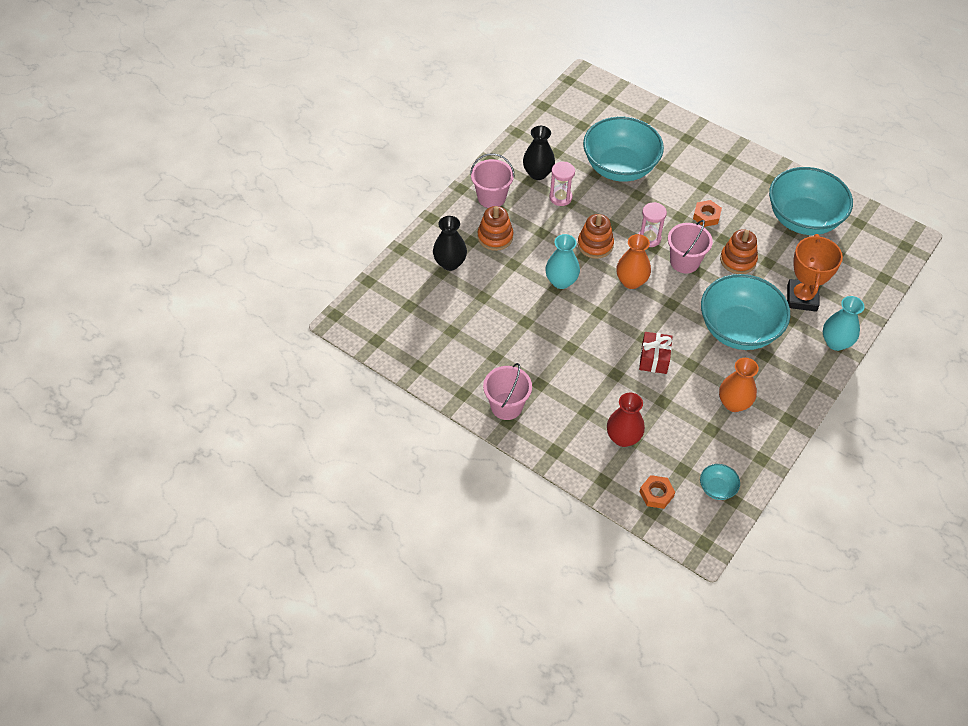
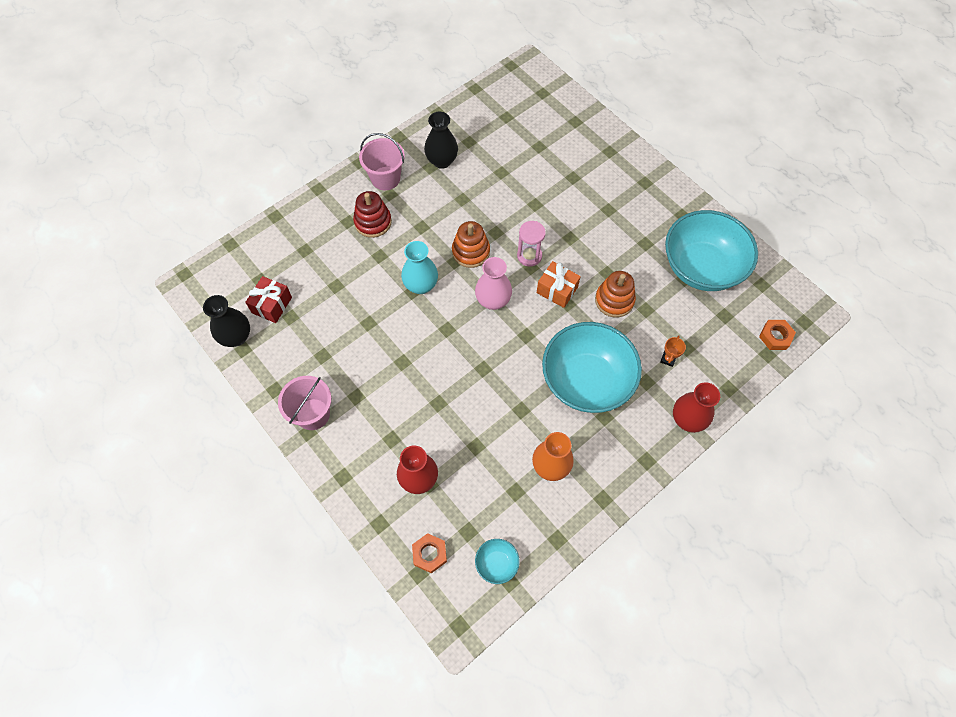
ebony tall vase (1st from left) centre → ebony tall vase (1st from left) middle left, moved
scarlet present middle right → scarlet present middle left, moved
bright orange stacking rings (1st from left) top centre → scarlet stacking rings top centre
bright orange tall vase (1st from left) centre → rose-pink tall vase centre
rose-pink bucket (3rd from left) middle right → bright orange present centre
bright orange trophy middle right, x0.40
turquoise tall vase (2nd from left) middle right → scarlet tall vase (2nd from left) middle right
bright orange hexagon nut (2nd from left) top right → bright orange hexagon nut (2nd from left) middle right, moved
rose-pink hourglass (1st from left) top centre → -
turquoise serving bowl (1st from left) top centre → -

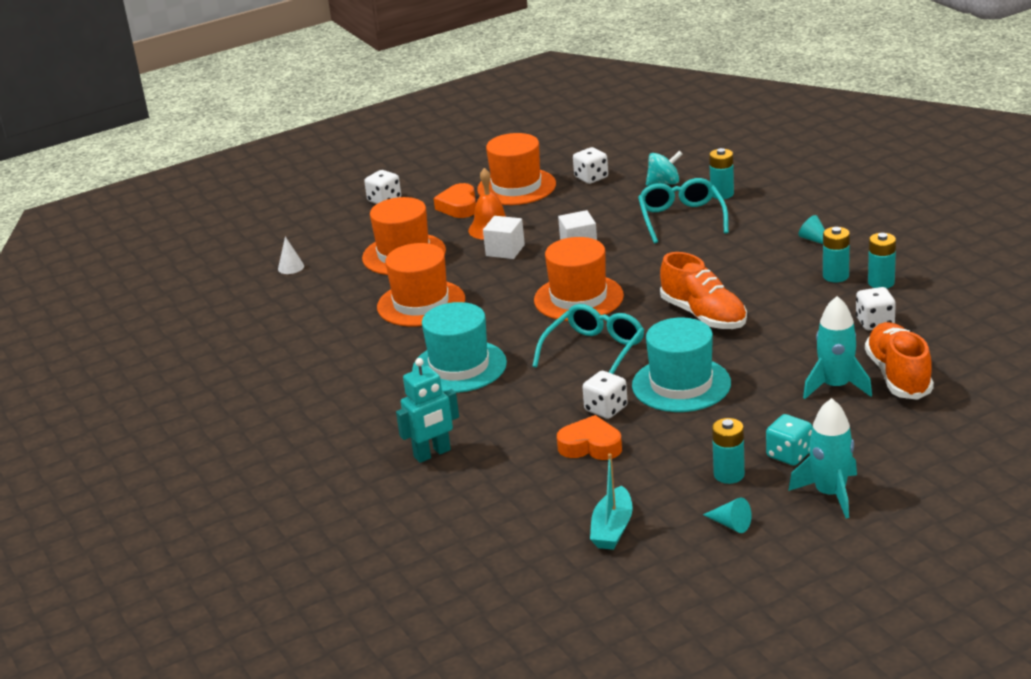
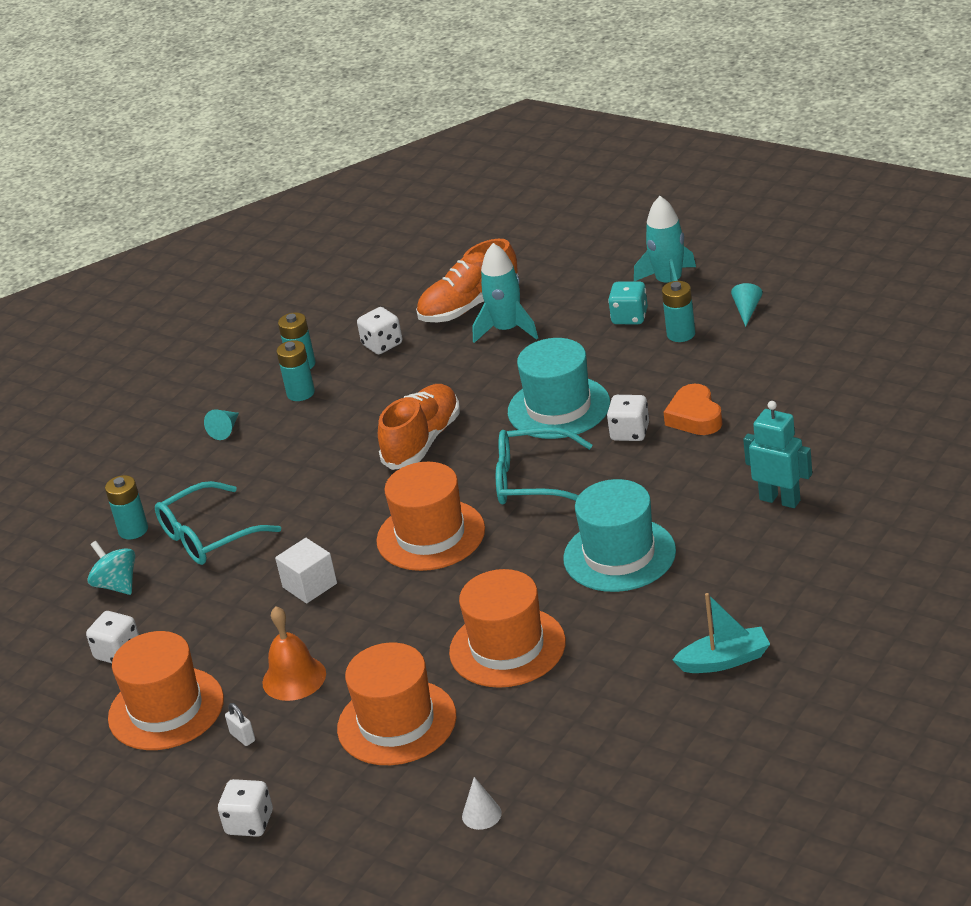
bright orange love heart (1st from left) top centre → pure white small lock bottom left
turquoise toy boat bottom centre → turquoise toy boat bottom right, moved
pure white block (1st from left) centre → -

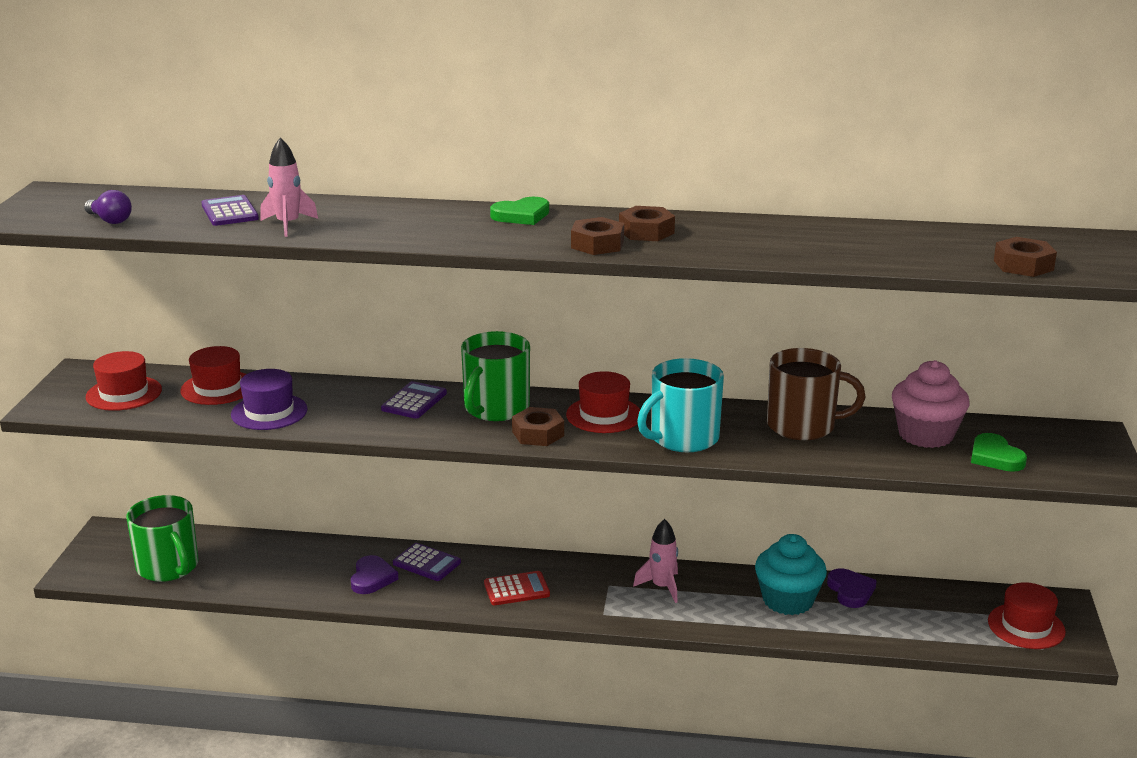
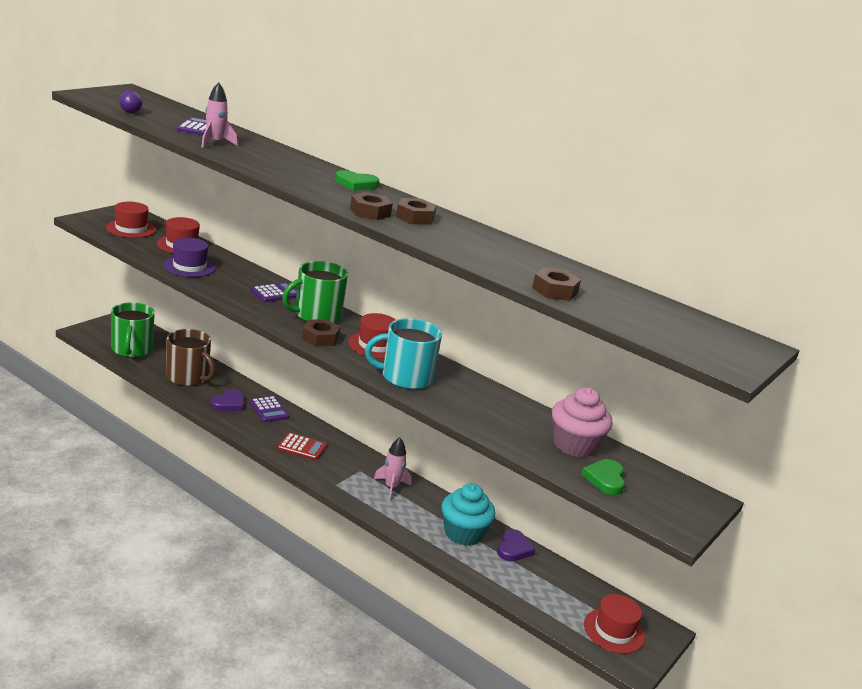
russet mug middle right → russet mug middle left, moved
russet hexagon nut (4th from left) middle right → russet hexagon nut (4th from left) centre, moved

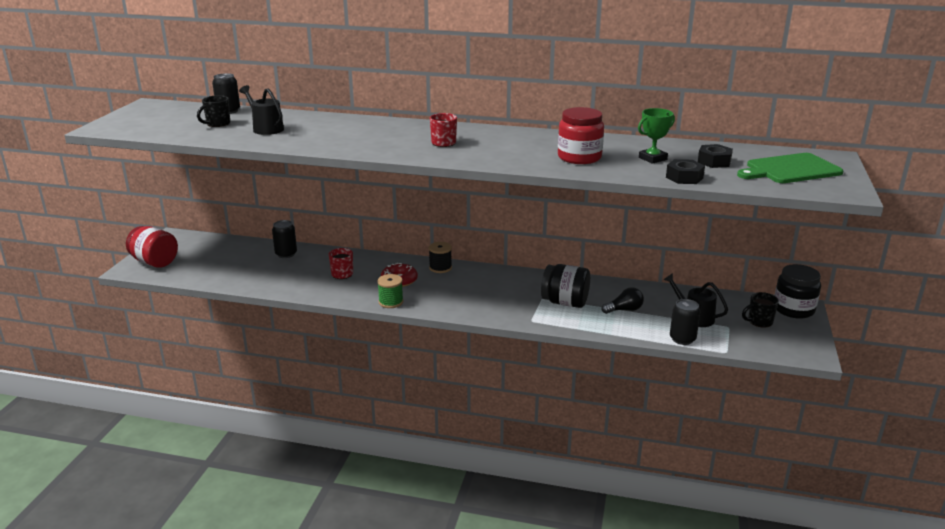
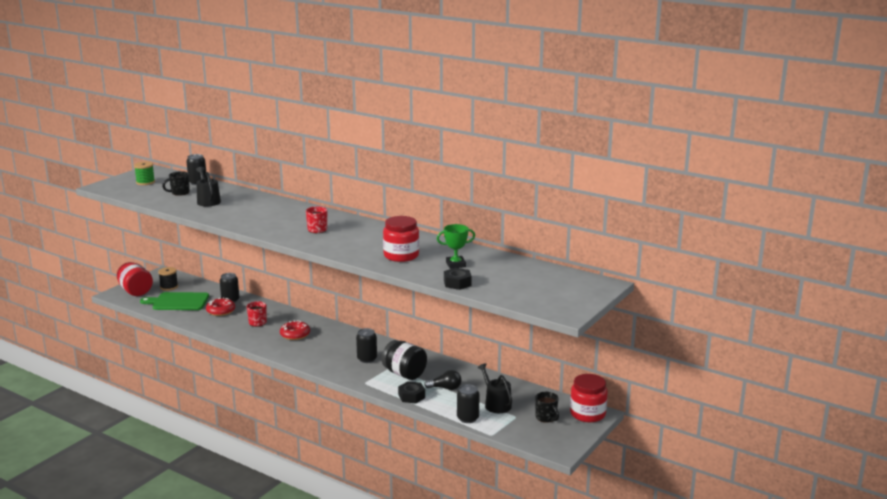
leaf-green reel of thread centre → leaf-green reel of thread middle left, moved
leaf-green cutting board top right → leaf-green cutting board middle left, moved
ebony reel of thread centre → ebony reel of thread middle left, moved
- → scarlet doughnut (1st from left) middle left
- → ebony can (3rd from left) bottom centre
ebony hexagon nut (2nd from left in the first image) top right → ebony hexagon nut (1st from left) bottom centre, moved
ebony mug (2nd from left) middle right → ebony mug (2nd from left) bottom centre, 120 degrees counterclockwise
ebony jam jar (2nd from left) middle right → scarlet jam jar (3rd from left) bottom centre

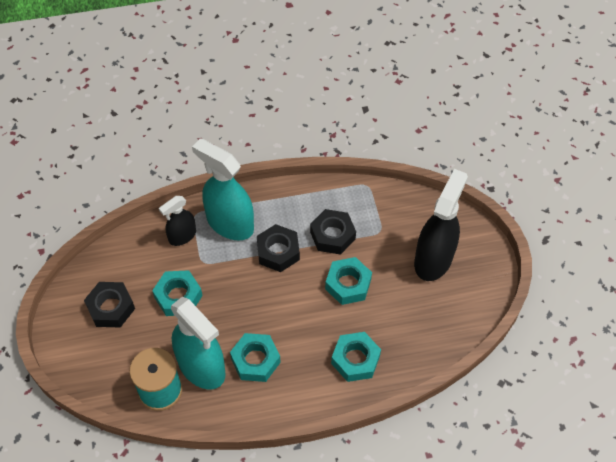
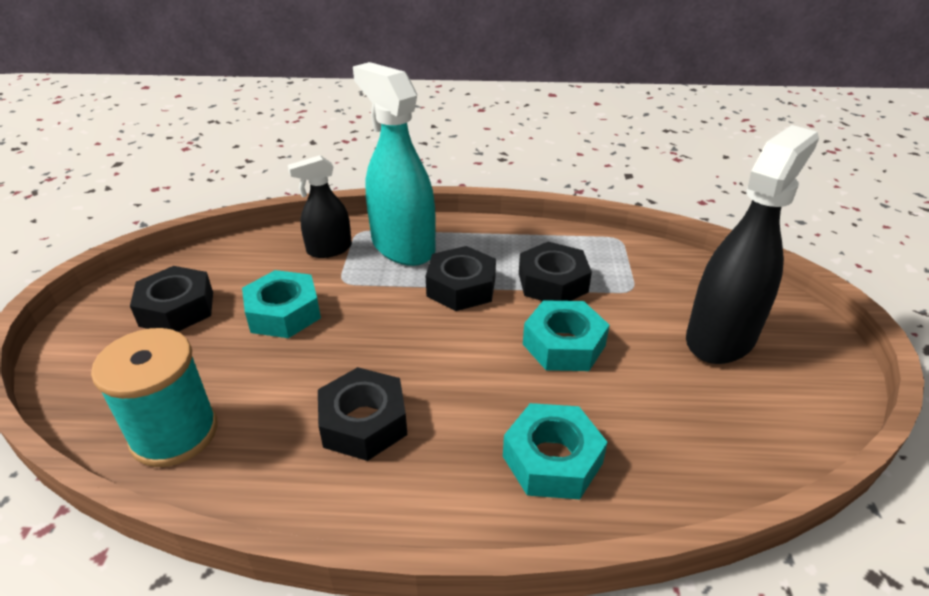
turquoise hexagon nut (2nd from left) bottom centre → ebony hexagon nut (2nd from left) bottom centre
turquoise spray cleaner (1st from left) bottom left → -

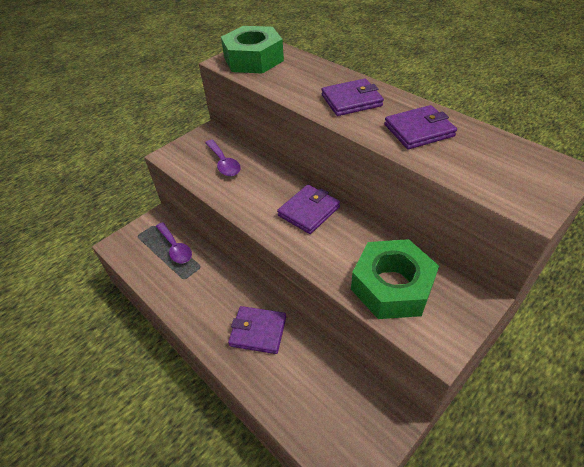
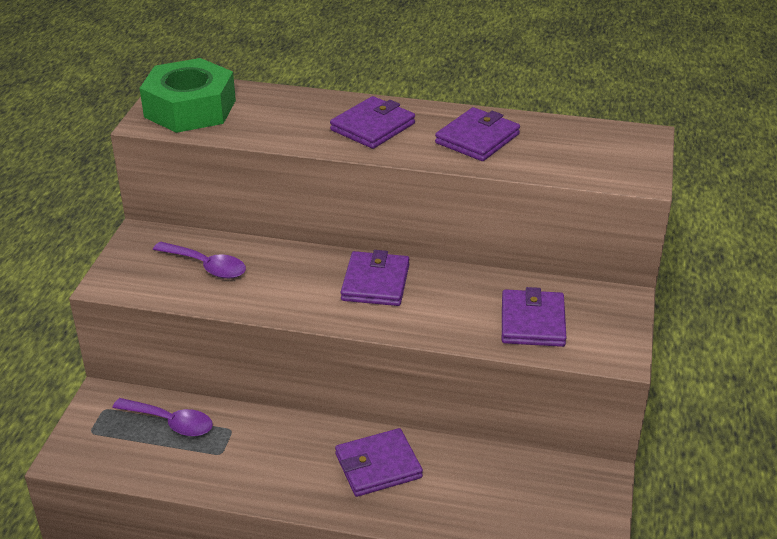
leaf-green hexagon nut (2nd from left) middle right → purple wallet (5th from left) middle right

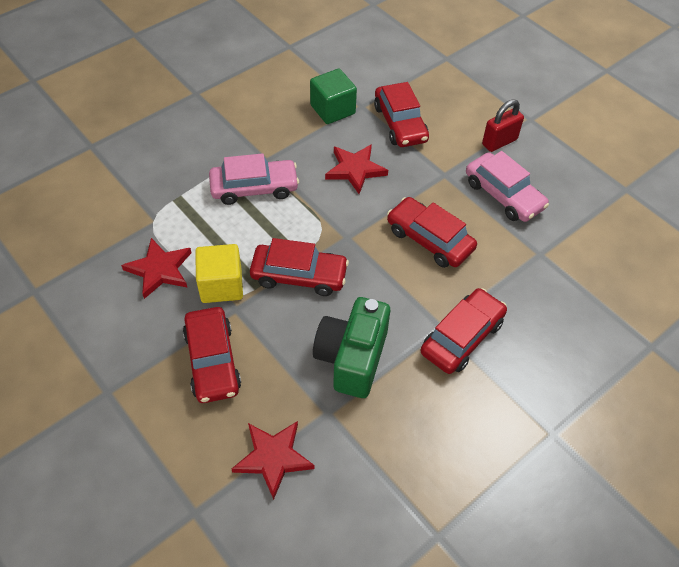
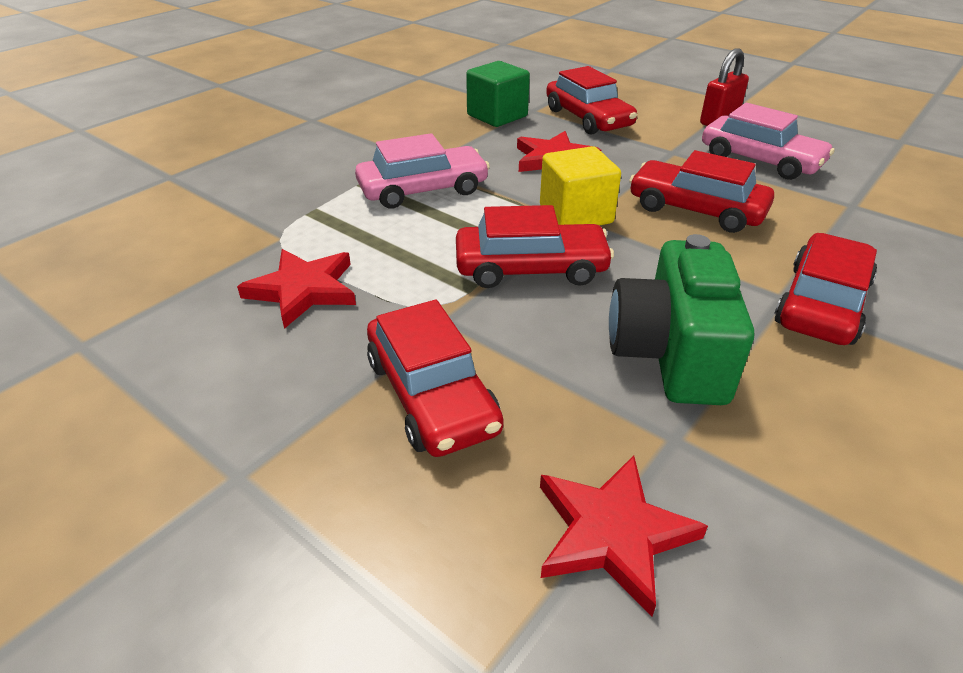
golden block middle left → golden block top centre, moved

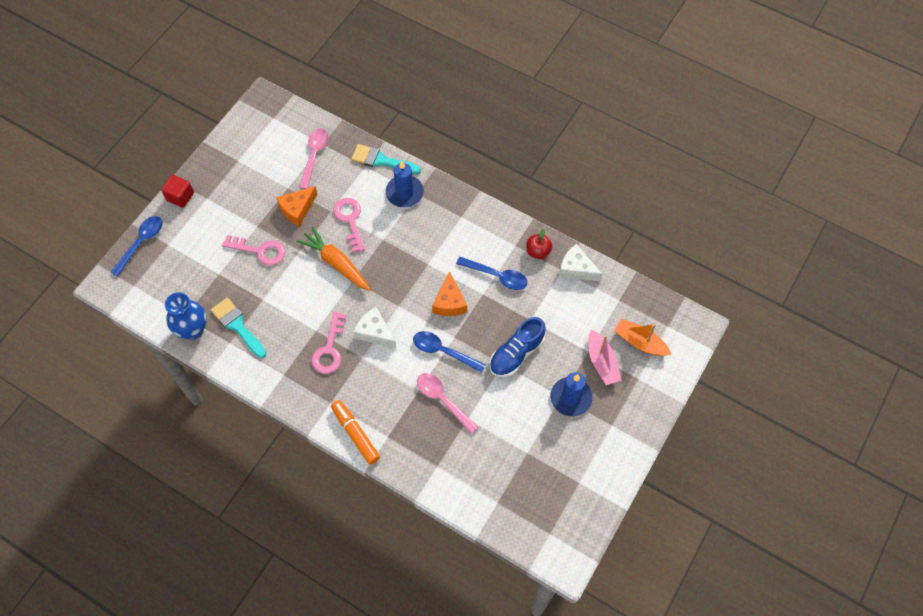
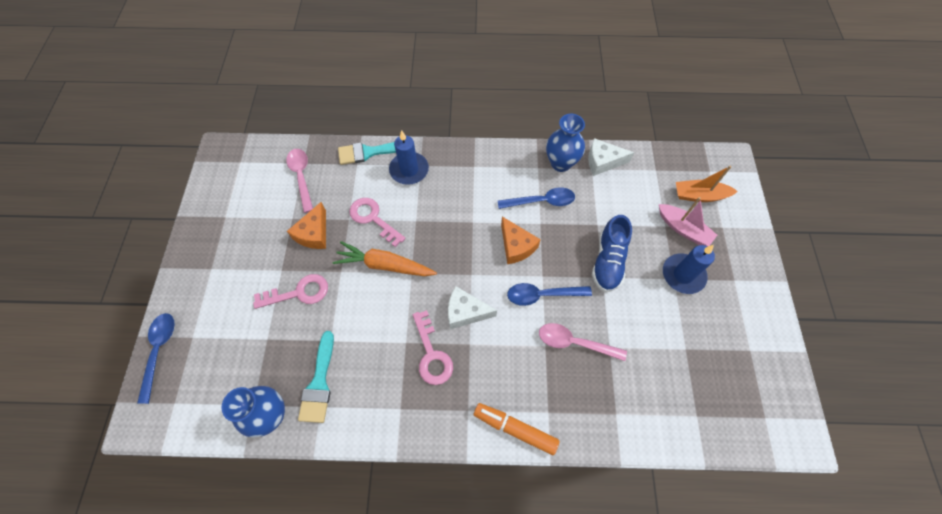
turquoise brush (1st from left) middle left → turquoise brush (1st from left) bottom centre, 105 degrees counterclockwise
scarlet toy apple centre → blue tall vase (2nd from left) top centre
scarlet block top left → -

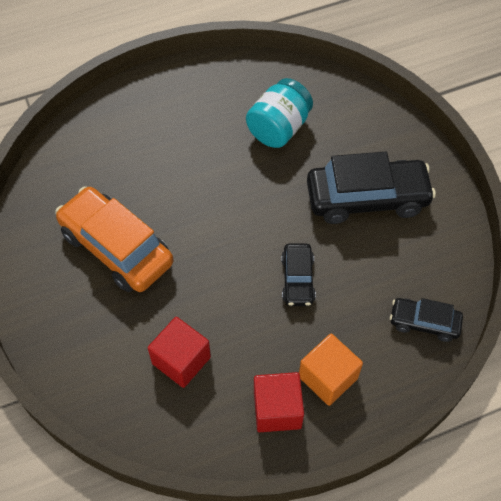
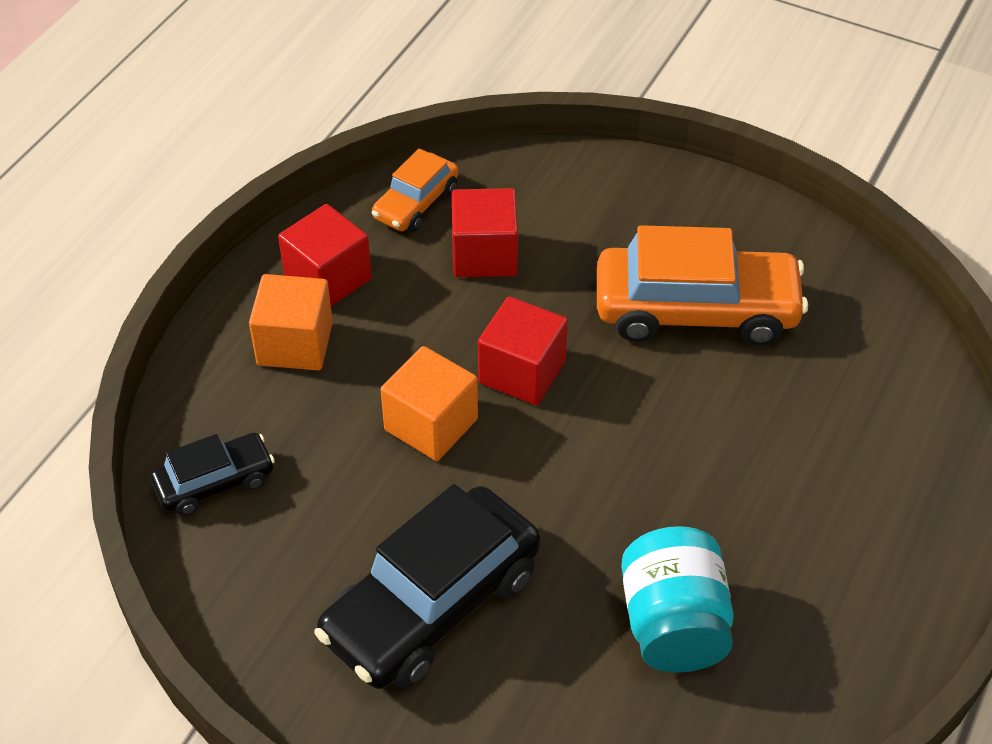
- → bright orange automobile (1st from left) top centre
ebony automobile (1st from left) centre → bright orange block (2nd from left) centre
- → scarlet block (3rd from left) centre

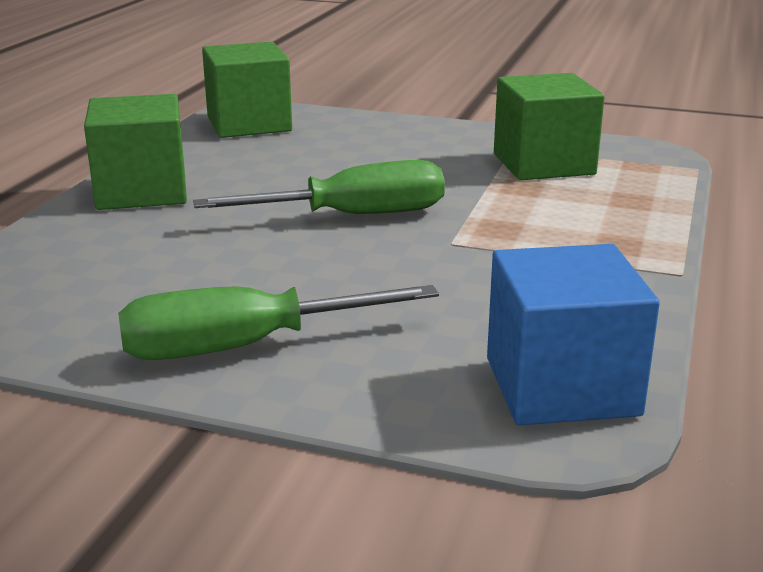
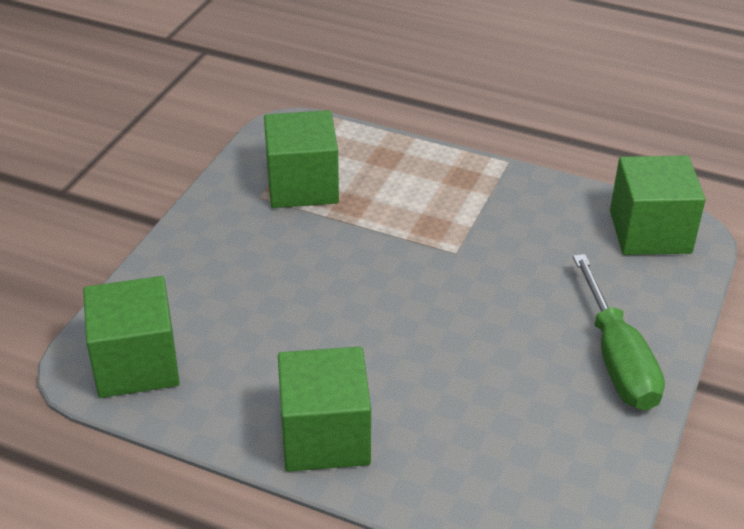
blue block middle right → leaf-green block (4th from left) middle right
leaf-green flat screwdriver (2nd from left) top centre → -

